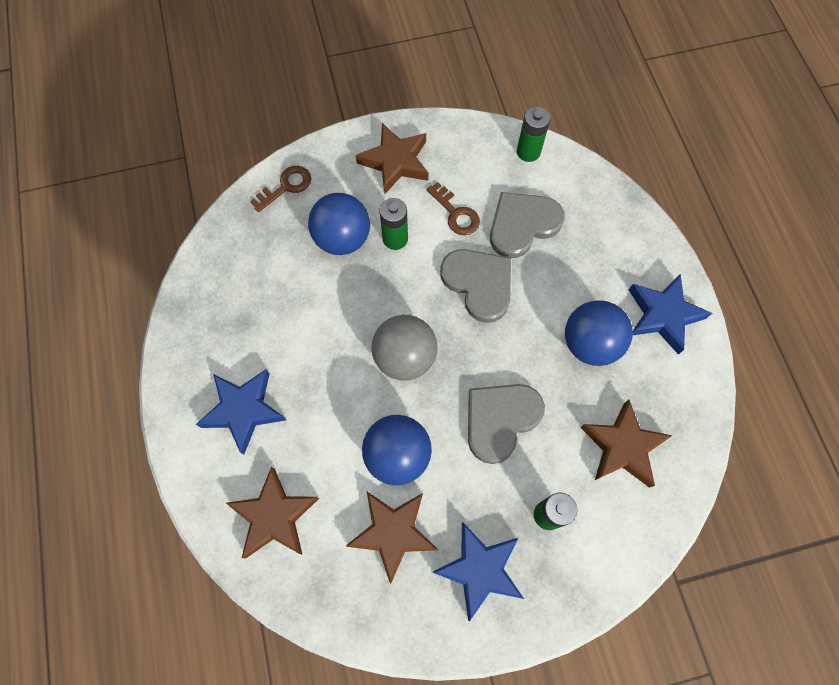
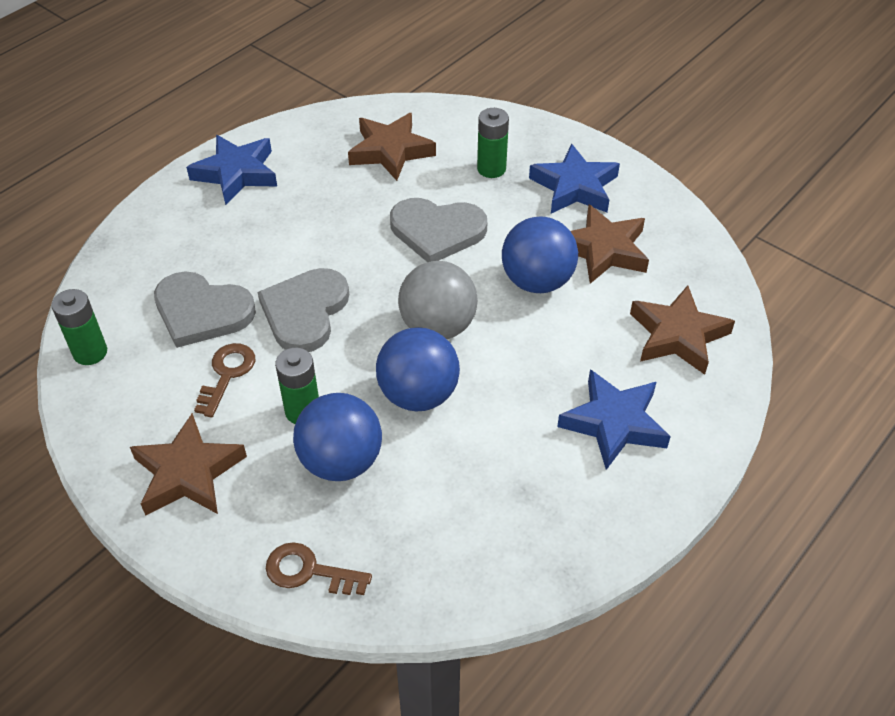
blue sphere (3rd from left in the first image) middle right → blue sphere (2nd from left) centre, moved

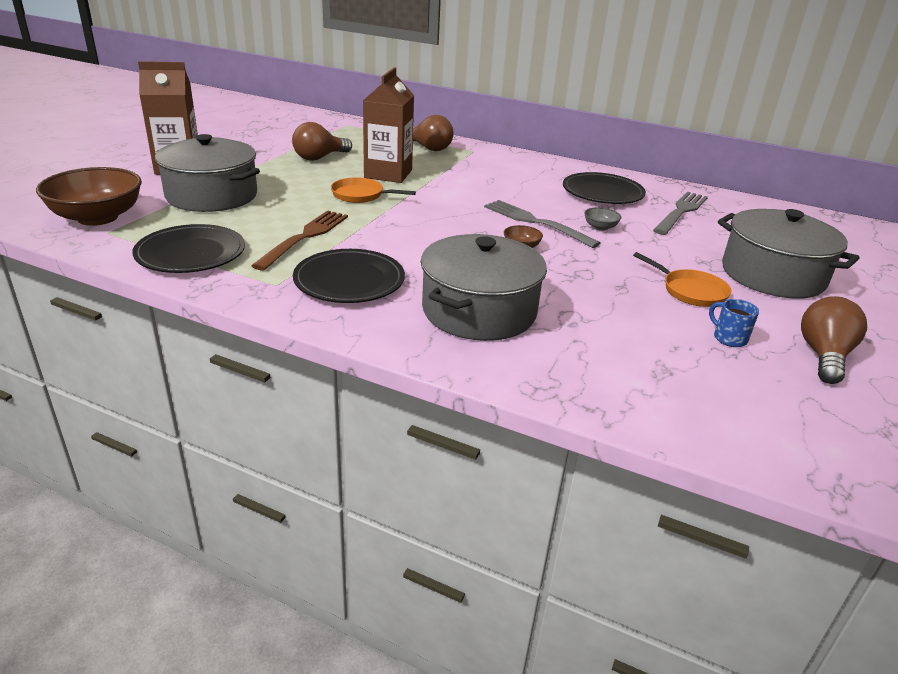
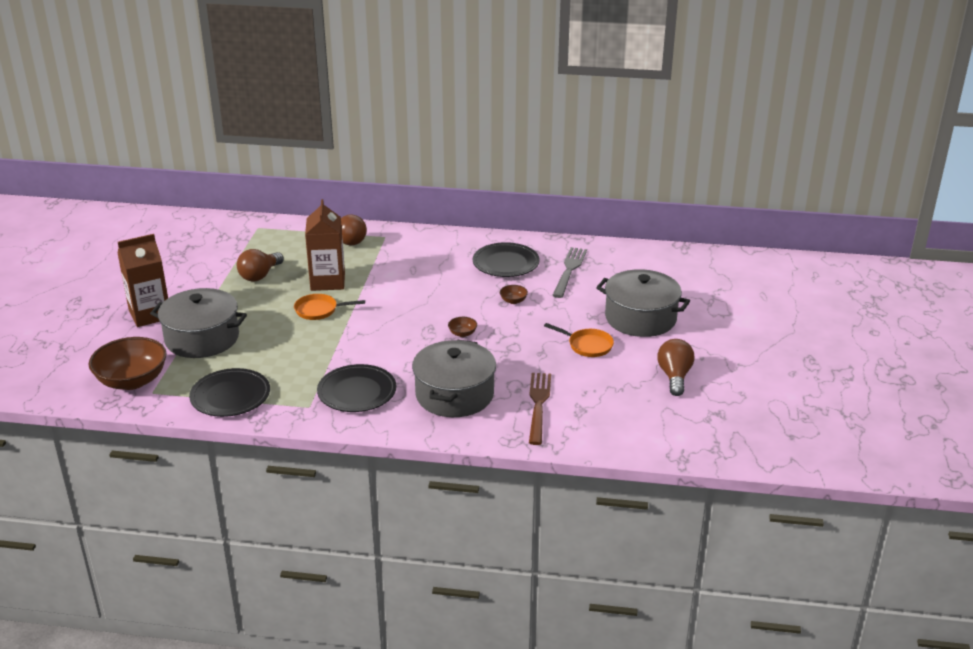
grey serving bowl top right → russet serving bowl (3rd from left) centre
russet fork middle left → russet fork centre, moved
grey fork (1st from left) top centre → -
blue mug middle right → -

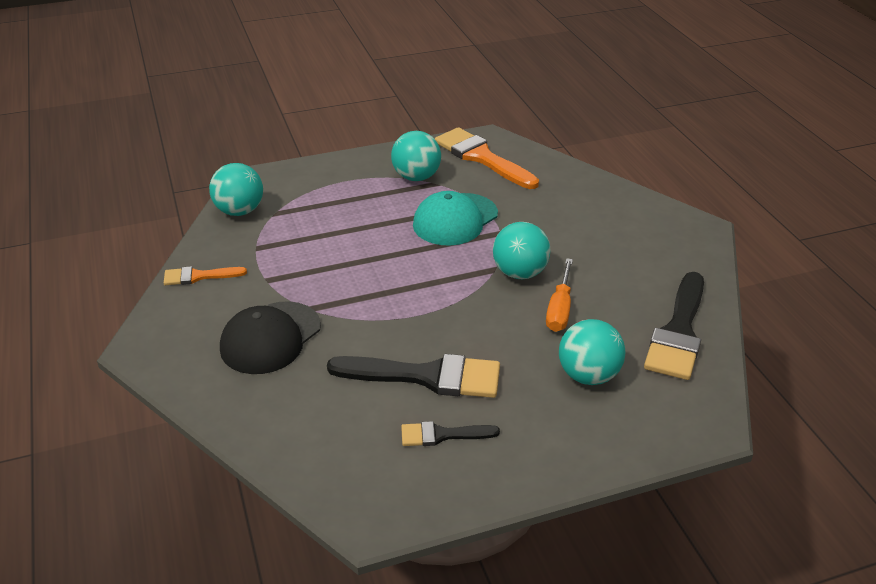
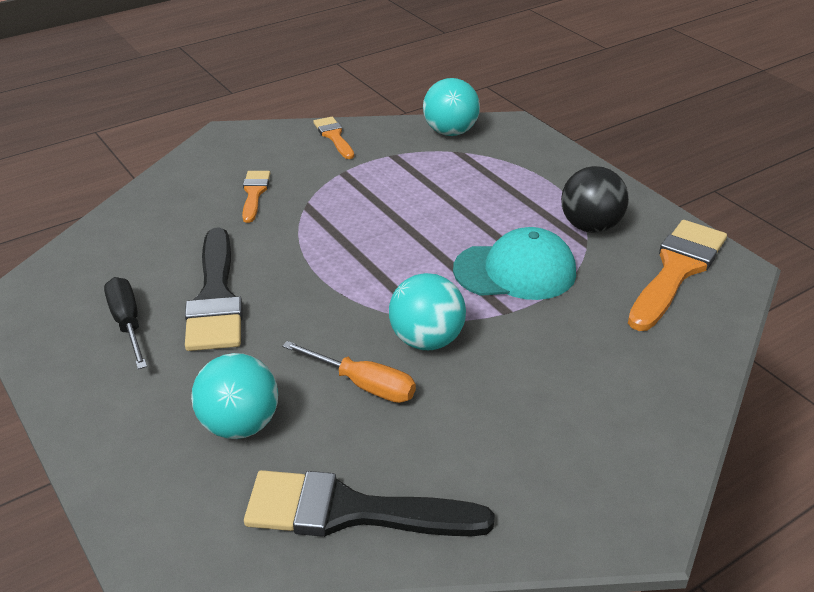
ebony brush (2nd from left) bottom centre → ebony flat screwdriver middle left
ebony cap middle left → bright orange brush (1st from left) top left
bright orange flat screwdriver centre, 150 degrees counterclockwise
turquoise cap centre, 150 degrees clockwise
turquoise sphere (2nd from left) top centre → ebony sphere middle right

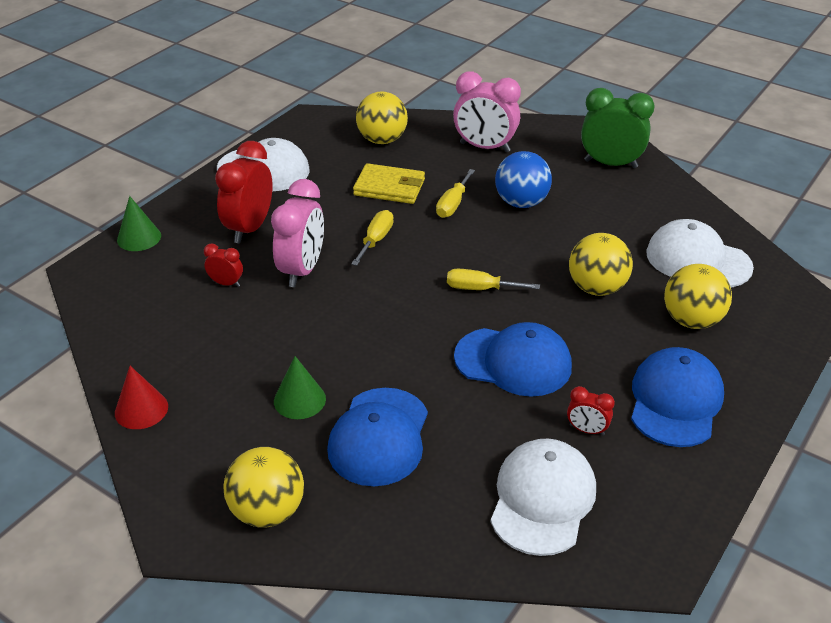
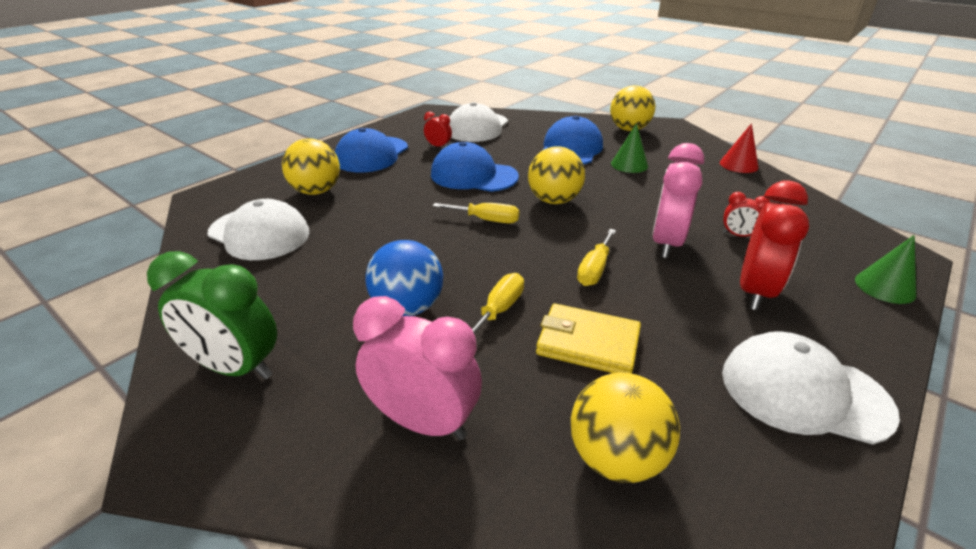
golden sphere (3rd from left in the first image) middle right → golden sphere (2nd from left) top centre, moved

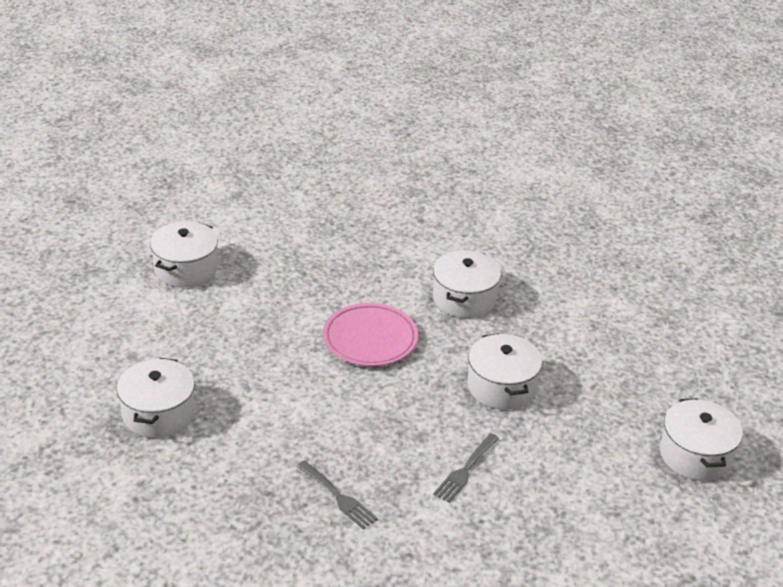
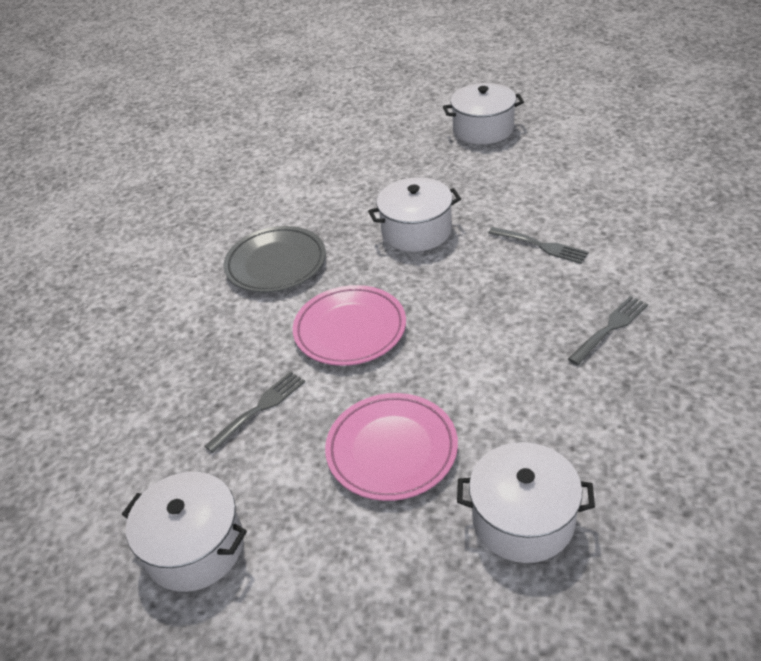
- → grey fork (1st from left) centre
pure white cooking pot (3rd from left) centre → grey plate centre
- → rose-pink plate (2nd from left) bottom centre

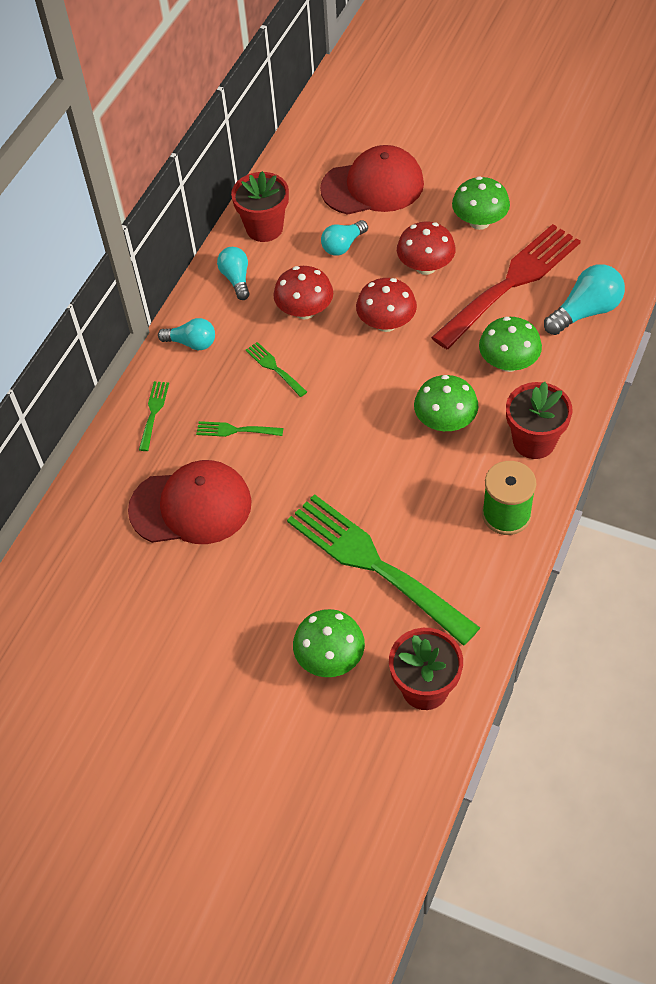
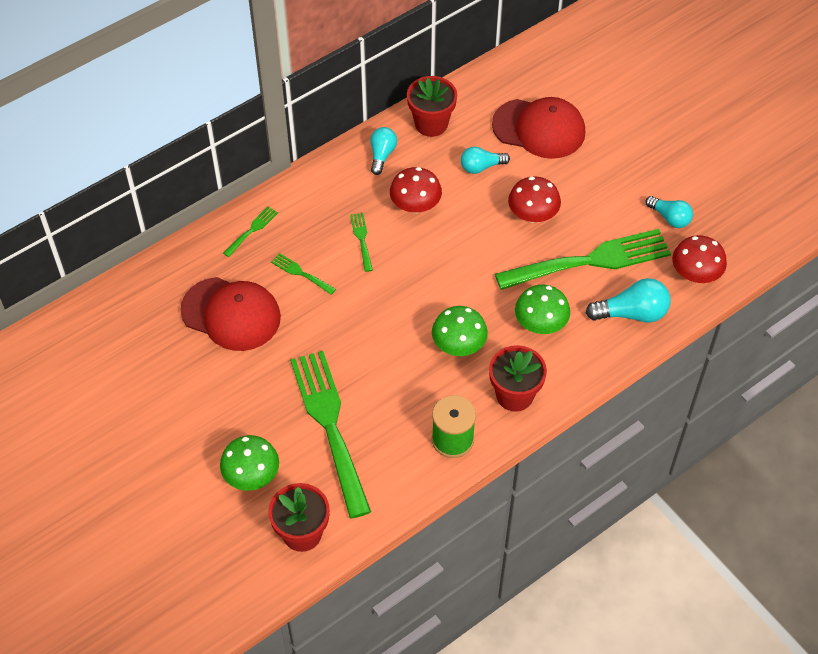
scarlet fork top right → leaf-green fork (5th from left) middle right
turquoise light bulb (1st from left in the first image) middle left → turquoise light bulb (4th from left) top right, moved
scarlet toadstool (2nd from left in the first image) top centre → scarlet toadstool (3rd from left) middle right, moved
leaf-green toadstool (3rd from left) top right → -

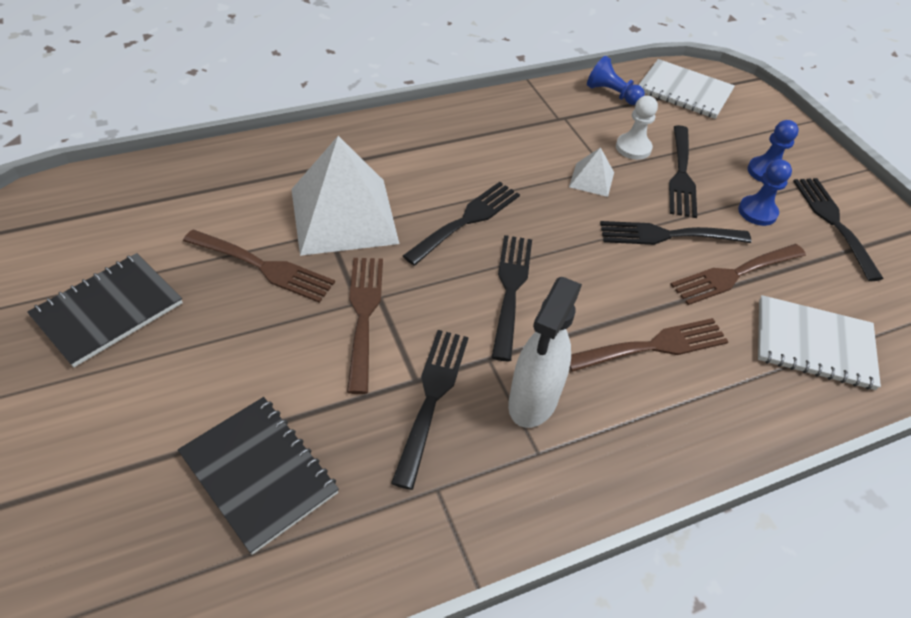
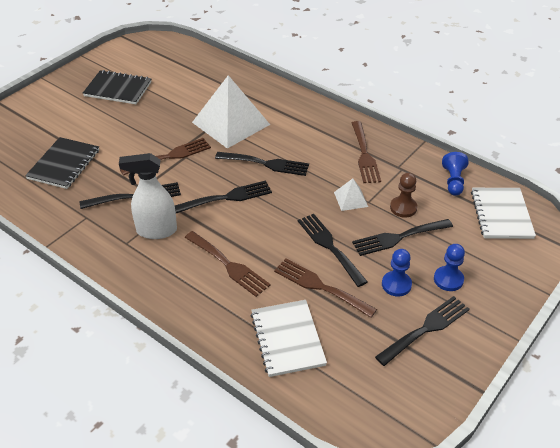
russet fork (1st from left in the first image) middle left → russet fork (4th from left) centre, moved
pure white pawn top right → russet pawn middle right

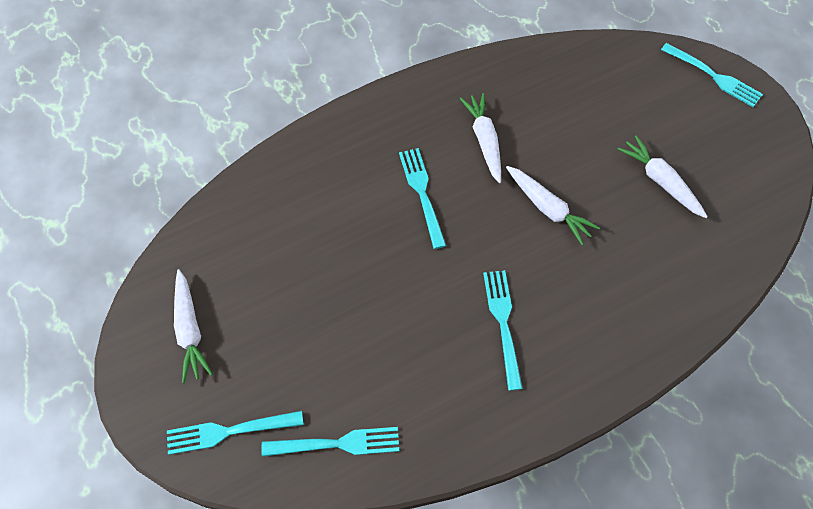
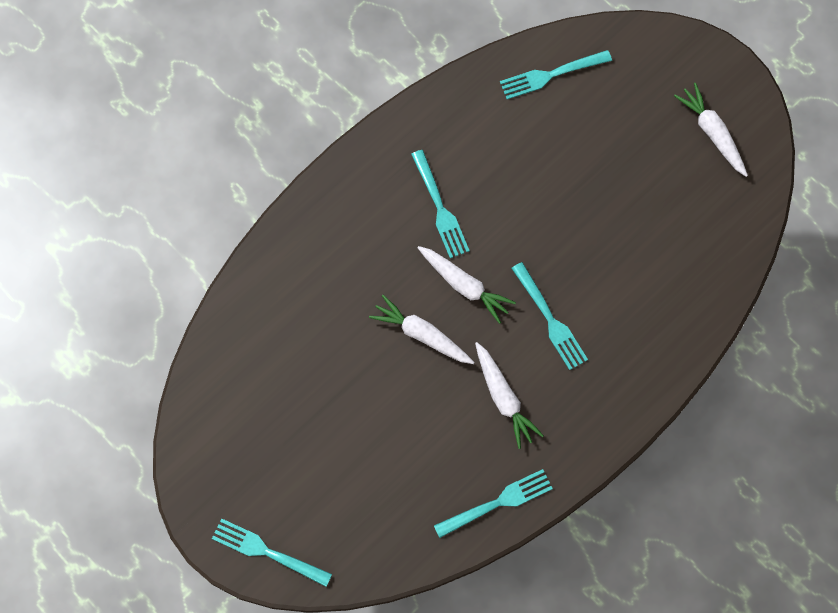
pure white root vegetable (4th from left in the first image) middle right → pure white root vegetable (2nd from left) centre, moved
turquoise fork (1st from left in the first image) bottom left → turquoise fork (3rd from left) bottom centre, moved

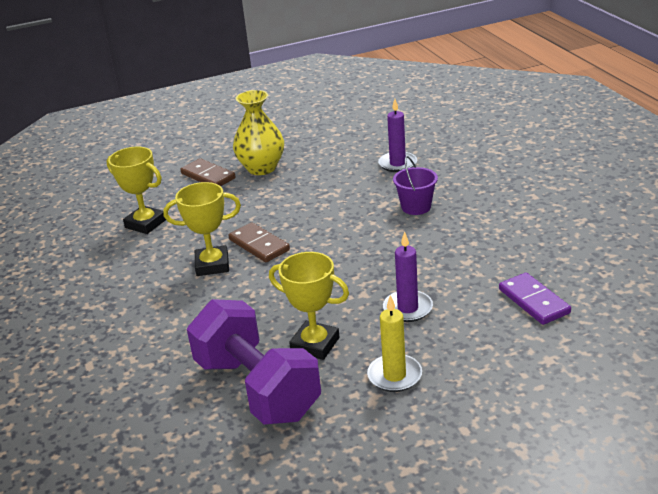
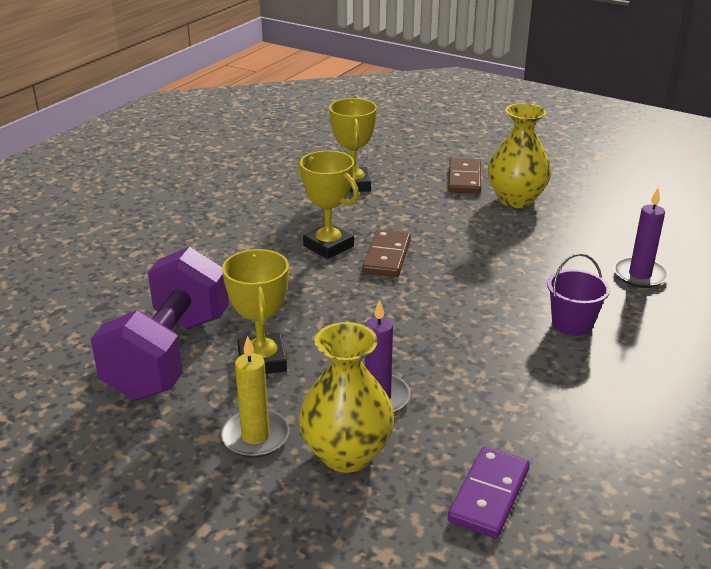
- → golden tall vase (1st from left) bottom centre

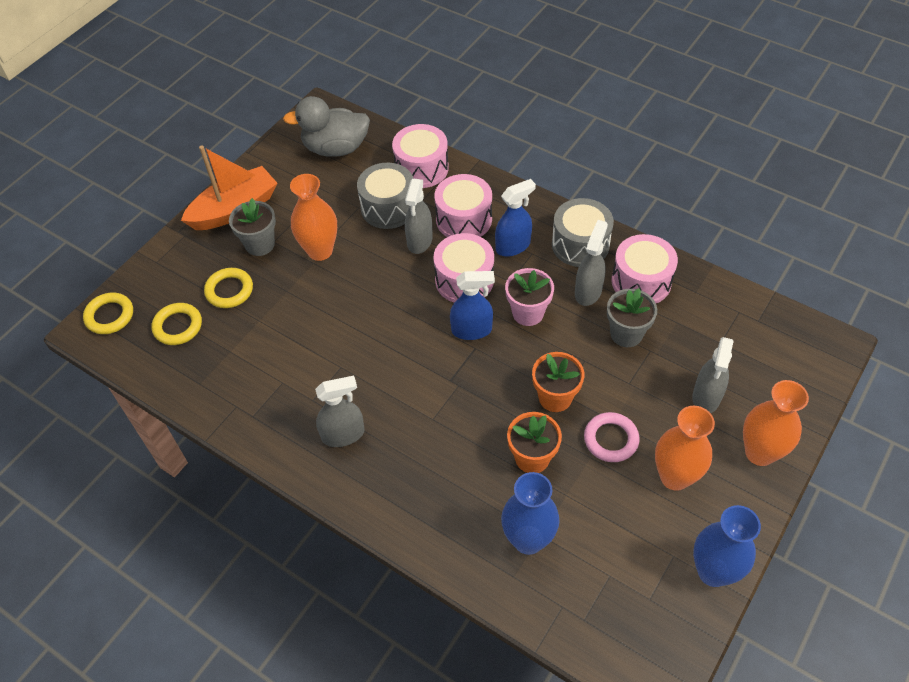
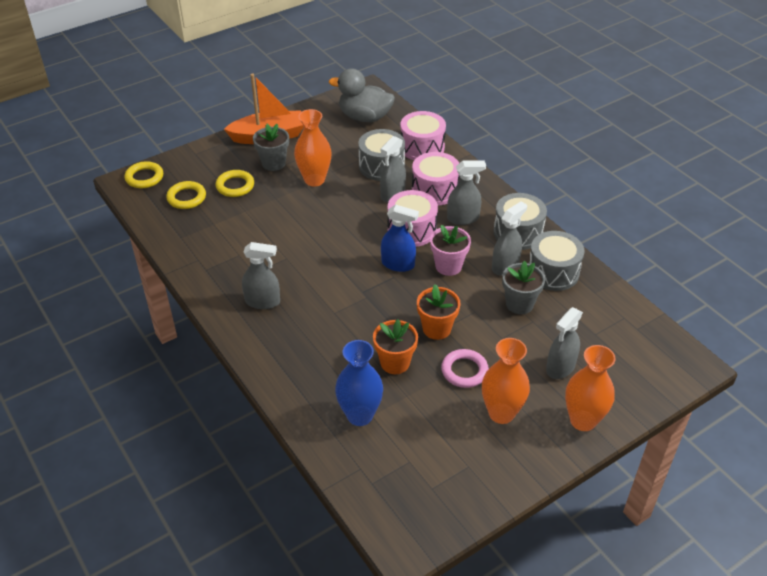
blue spray cleaner (2nd from left) top centre → grey spray cleaner (3rd from left) centre
rose-pink snare drum (4th from left) middle right → grey snare drum (3rd from left) middle right
blue tall vase (2nd from left) bottom right → -

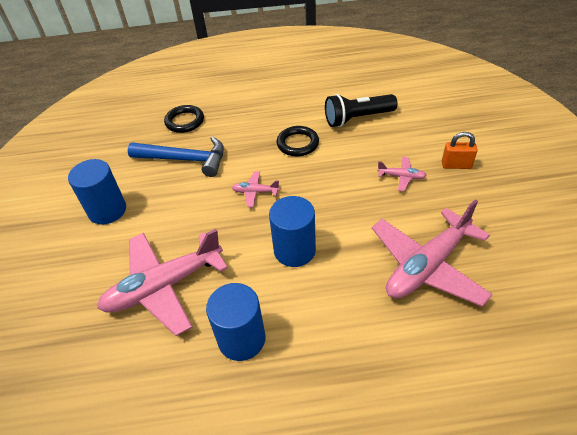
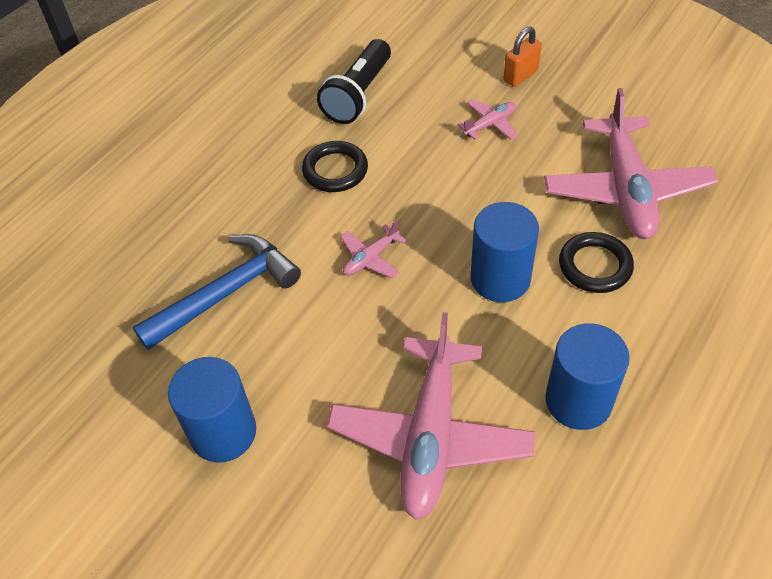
ebony torus (1st from left in the first image) top left → ebony torus (2nd from left) middle right, moved

